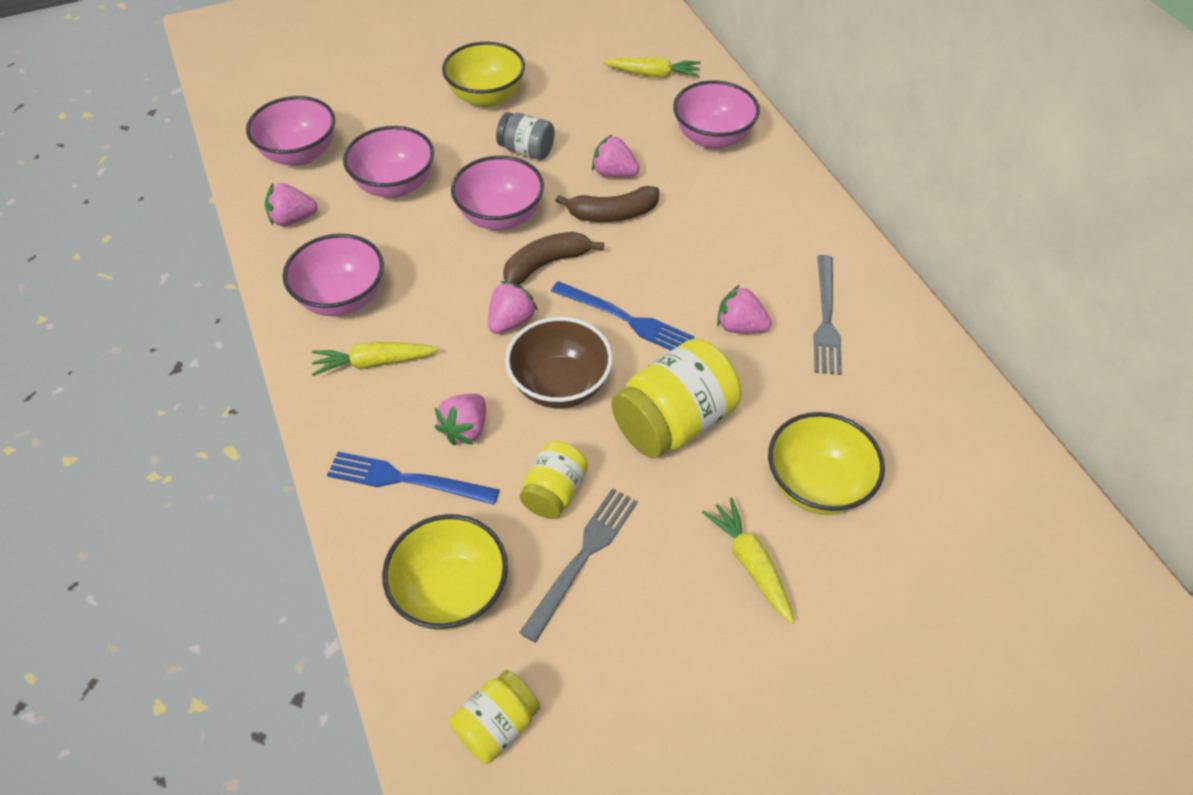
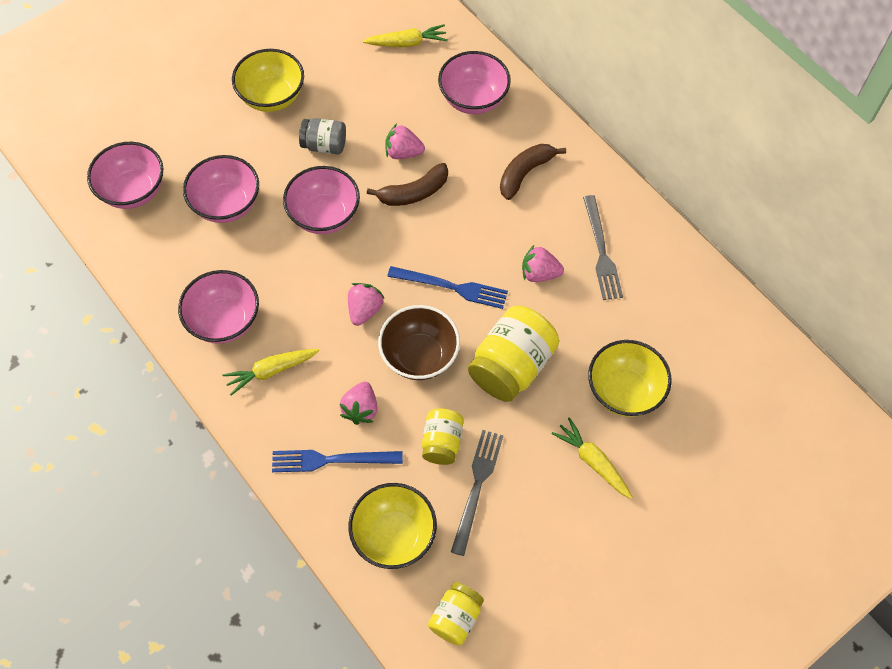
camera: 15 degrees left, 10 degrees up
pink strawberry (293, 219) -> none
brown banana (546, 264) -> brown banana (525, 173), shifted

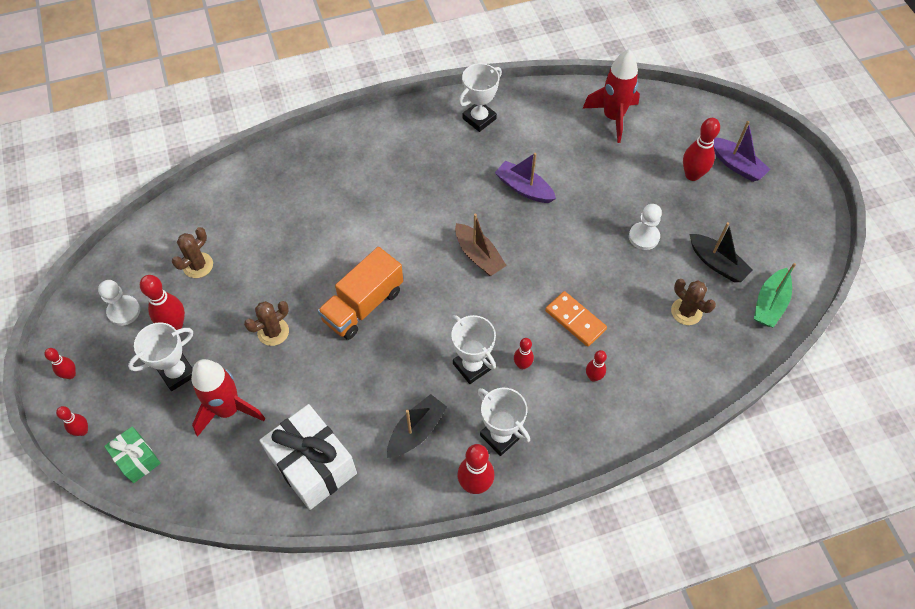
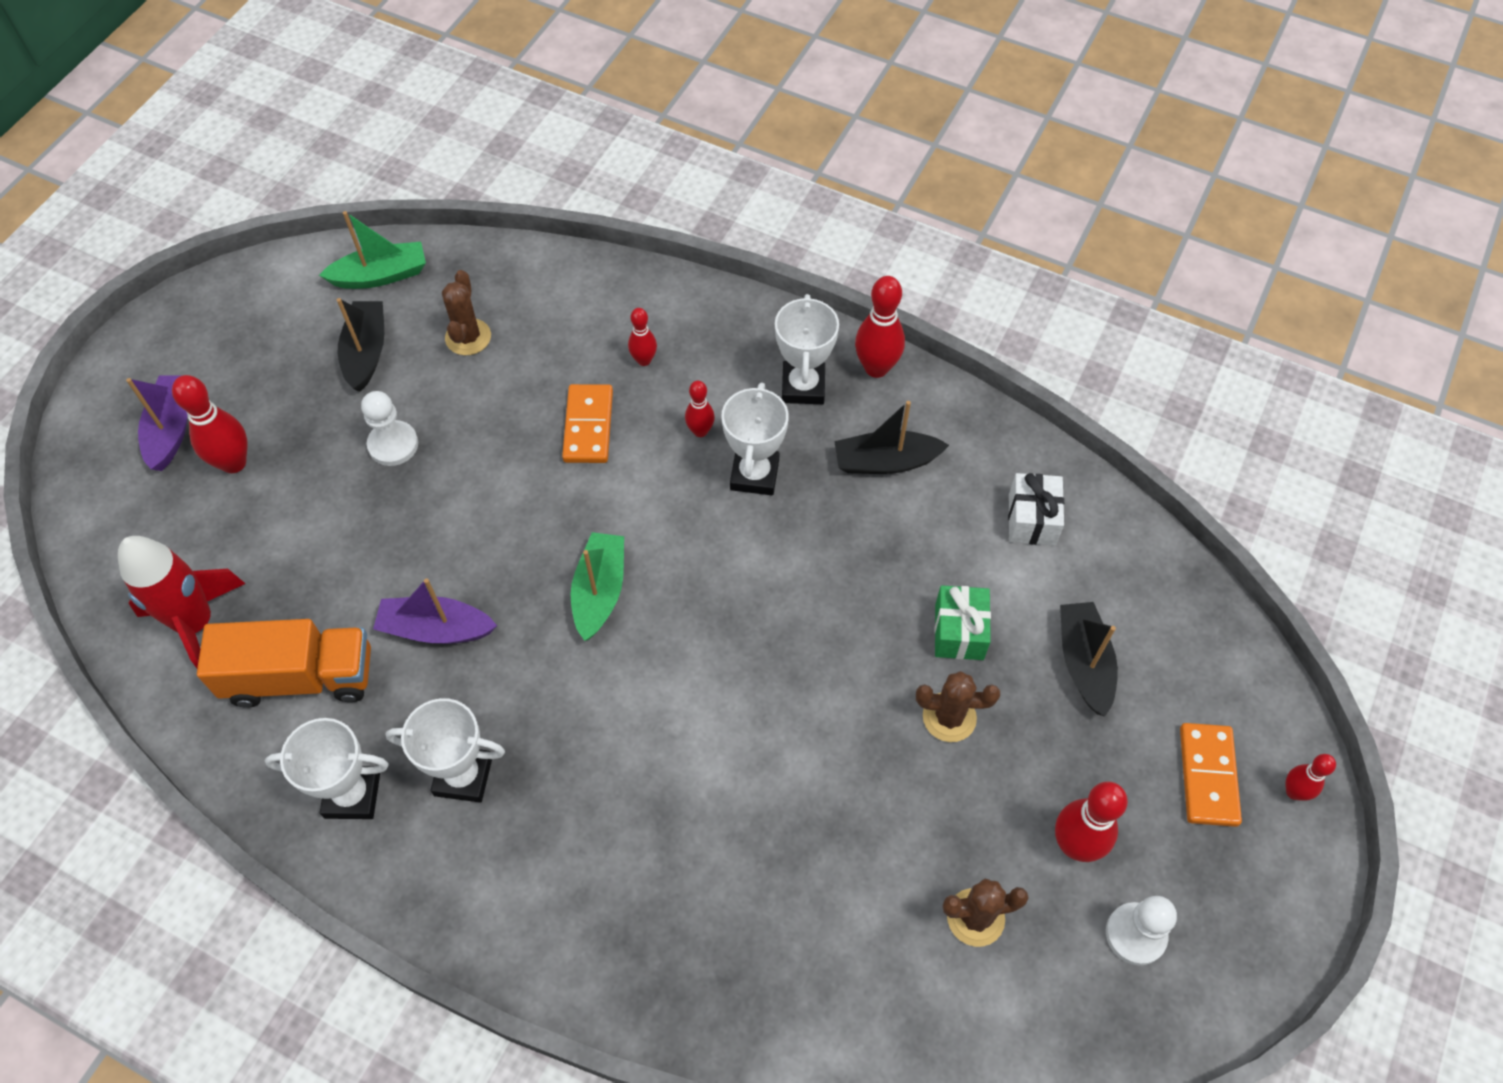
camera: 135 degrees left, 0 degrees up
purple boat (524, 188) -> purple boat (436, 629), 105 degrees clockwise
brown boat (478, 255) -> green boat (599, 592)
orange truck (363, 305) -> orange truck (300, 677), shifted
white trophy (177, 373) -> white trophy (463, 776), shifted
red bowling pin (70, 374) -> none
red rocket (228, 409) -> black boat (1084, 663)
white gift (312, 465) -> white gift (1032, 519), x0.55
green gift (137, 459) -> green gift (959, 632), shifted
none -> orange domino (1207, 776)

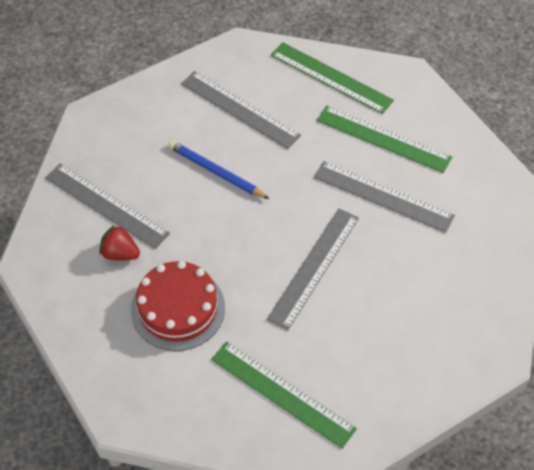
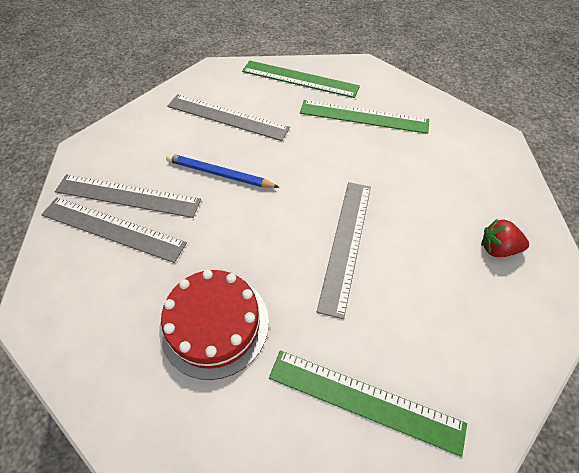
camera: 15 degrees left, 0 degrees up
grey ruler (383, 196) -> grey ruler (127, 196), shifted
red strawberry (120, 253) -> red strawberry (497, 248), shifted

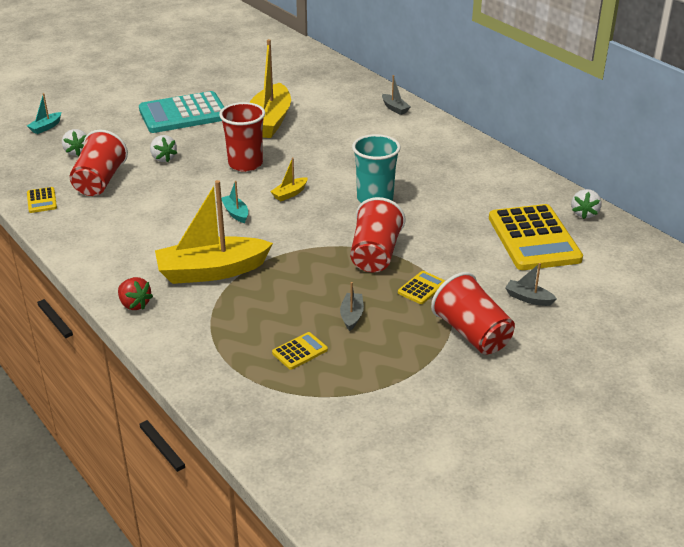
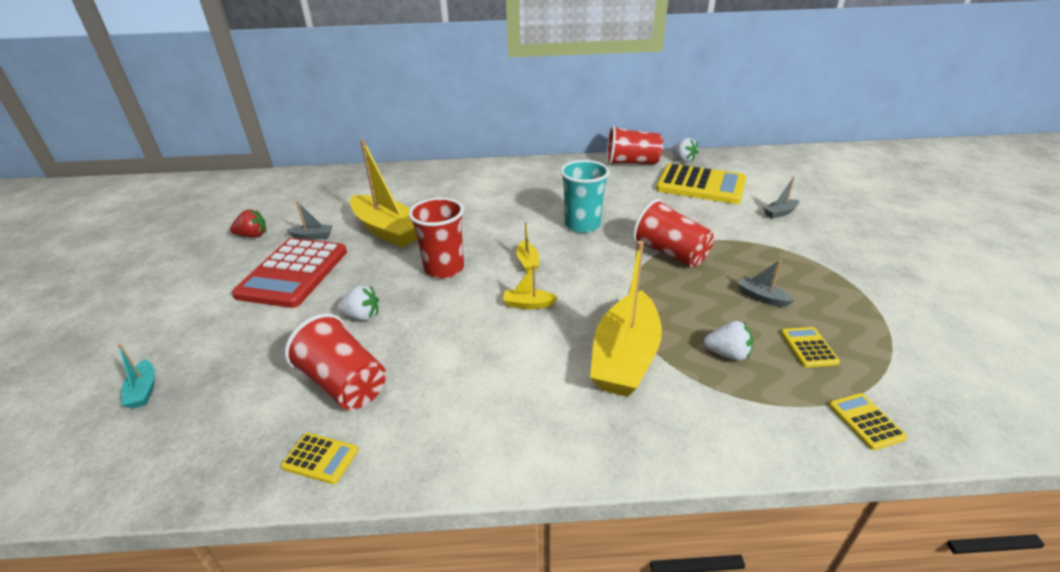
camera: 55 degrees left, 0 degrees up
grey boat (395, 108) -> grey boat (312, 237), shifted
turquoise calculator (183, 114) -> red calculator (293, 273)
white strawberry (77, 152) -> white strawberry (727, 354), shifted
turquoise boat (236, 213) -> yellow boat (528, 304)
yellow calculator (422, 288) -> yellow calculator (866, 421), shifted
red cup (472, 333) -> red cup (631, 163), shifted
red strawberry (134, 304) -> red strawberry (253, 235), shifted

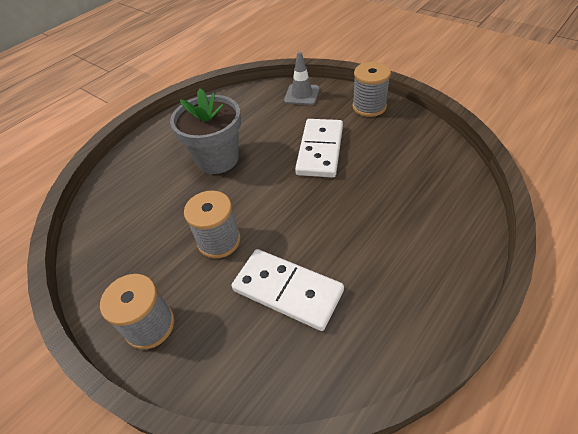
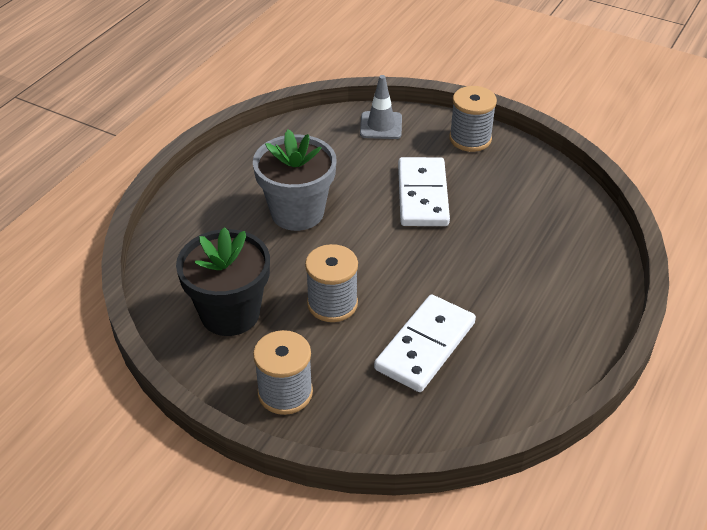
camera: 15 degrees left, 5 degrees down
white domino (287, 291) -> white domino (425, 346), 75 degrees counterclockwise
none -> black flower pot (230, 313)

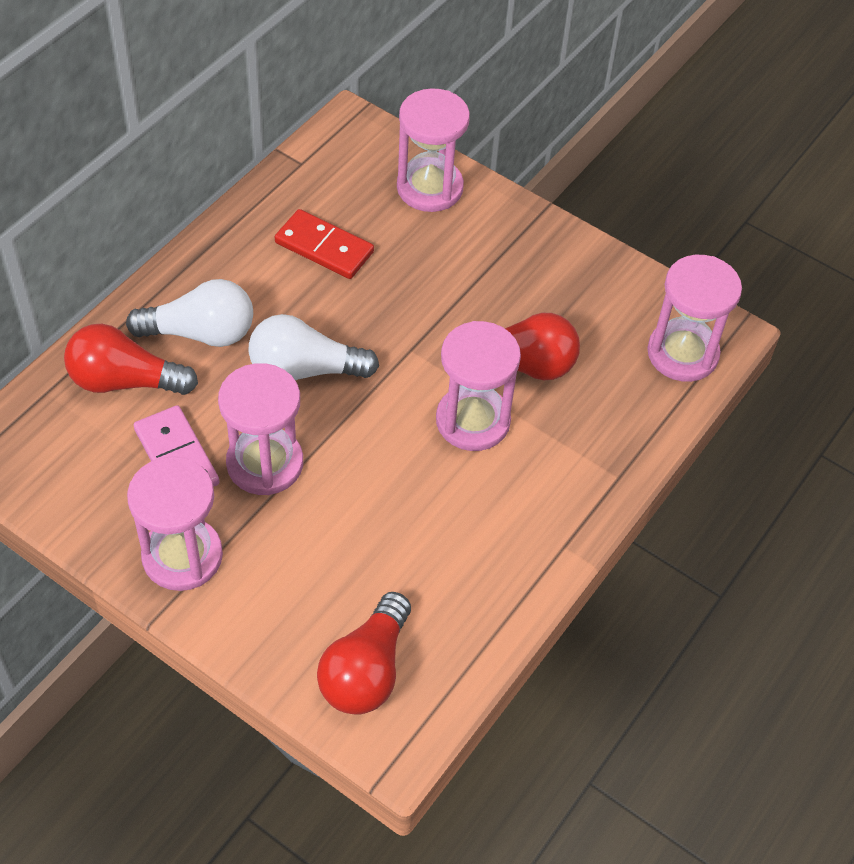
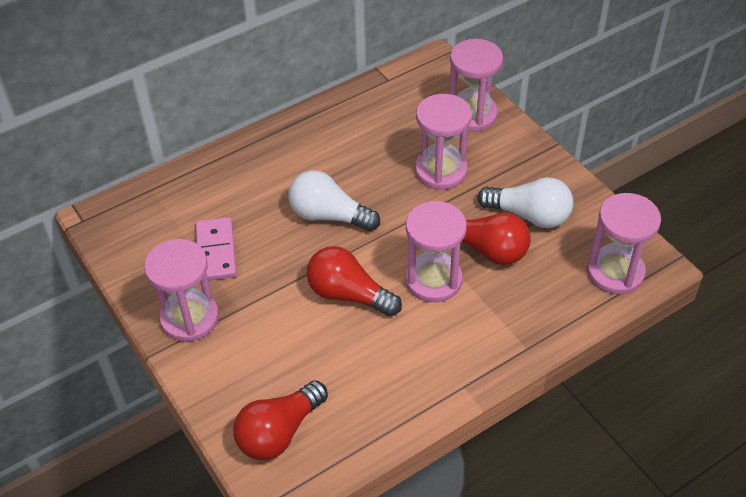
camera: 25 degrees right, 5 degrees down
red domino (324, 247) -> none
white light bulb (200, 333) -> white light bulb (529, 215), shifted
red light bulb (125, 381) -> red light bulb (349, 295), shifted
pink hourglass (265, 463) -> pink hourglass (441, 171), shifted

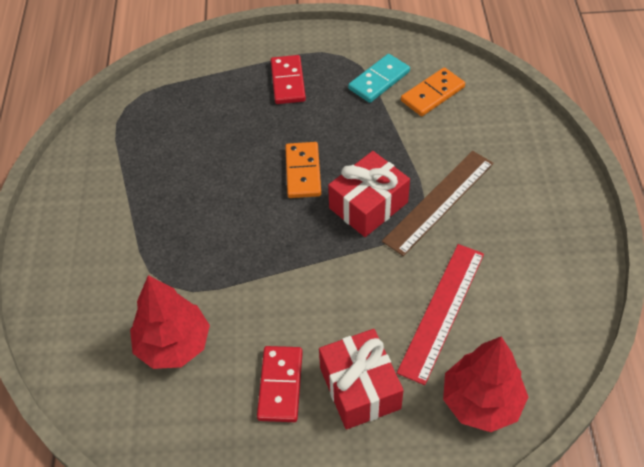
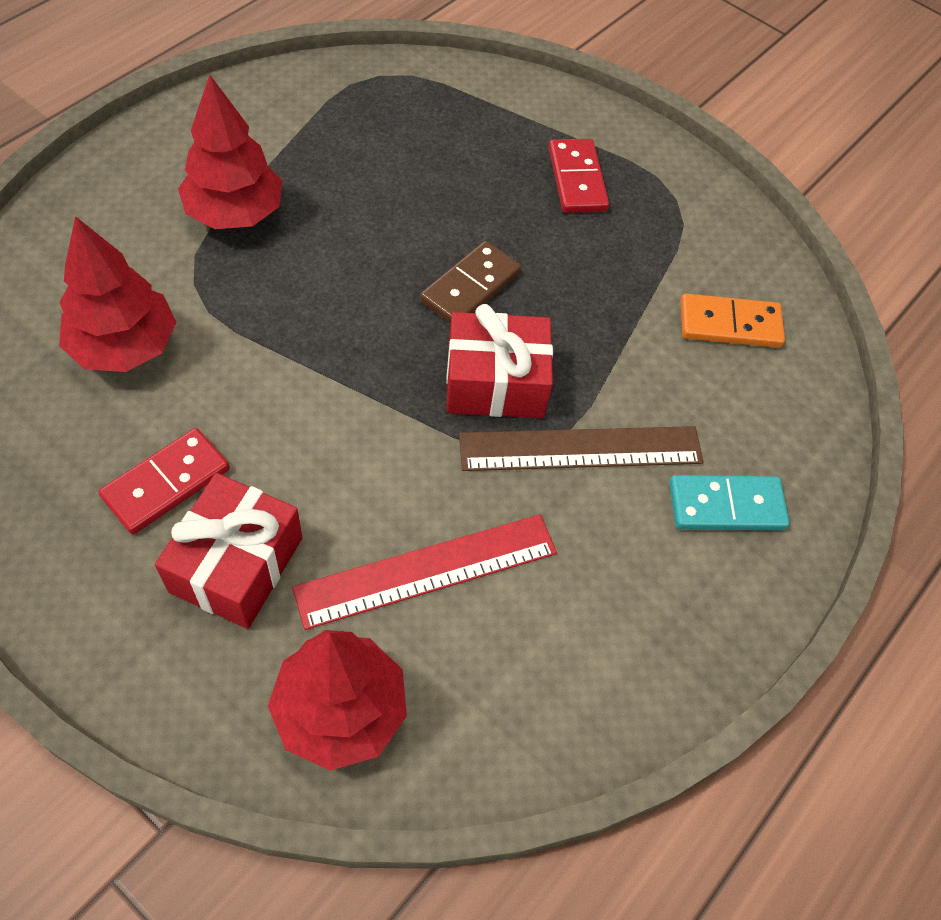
camera: 35 degrees right, 5 degrees up
turquoise domino (379, 80) -> turquoise domino (726, 506), shifted
red domino (287, 82) -> red domino (576, 179), 45 degrees counterclockwise
orange domino (303, 172) -> brown domino (470, 287)
none -> red tree (235, 213)

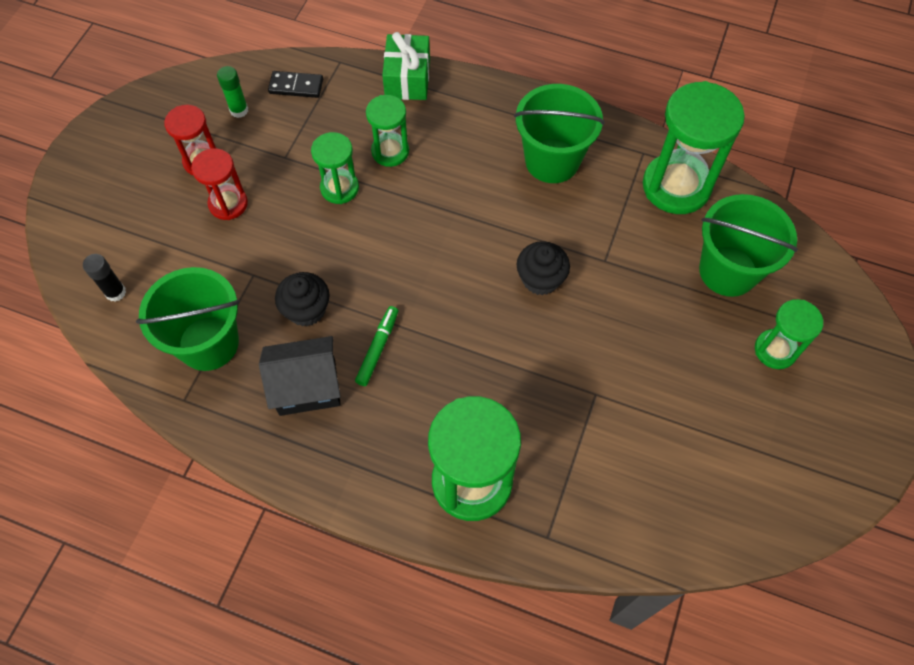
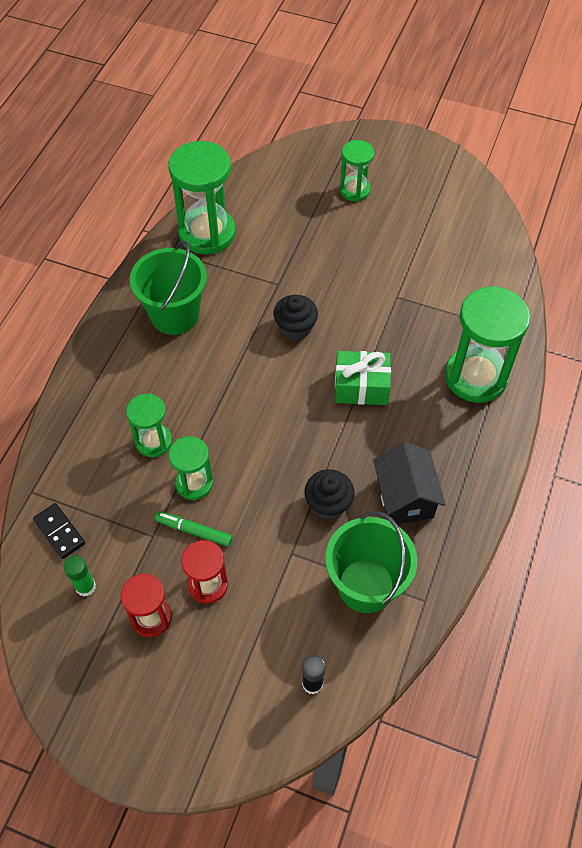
camera: 90 degrees left, 5 degrees down
green gift (407, 79) -> green gift (361, 387), shifted
black domino (296, 86) -> black domino (59, 532), 45 degrees counterclockwise
green bucket (728, 271) -> none
green marker (378, 348) -> green marker (194, 531), shifted

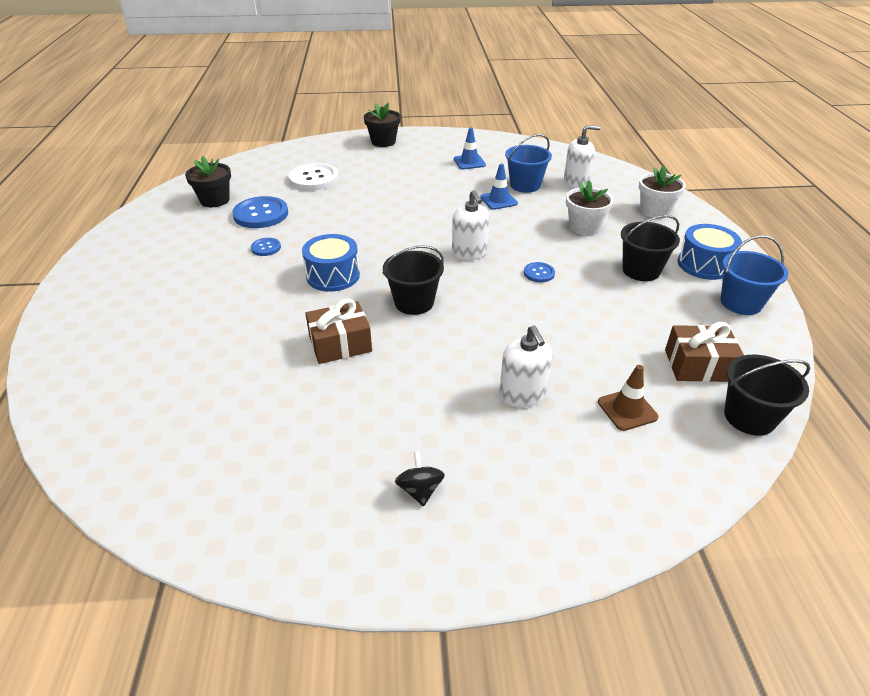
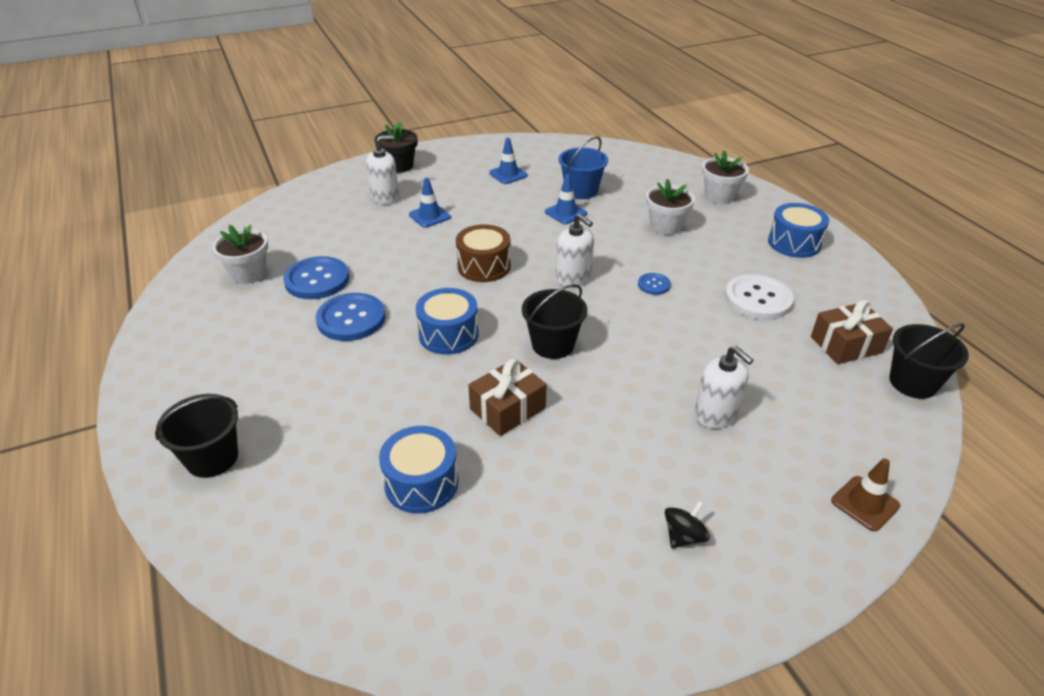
camera: 20 degrees left, 0 degrees up
white soap dispenser (576, 183) -> white soap dispenser (385, 197), shifted
black flower pot (215, 200) -> white flower pot (249, 274)
white button (314, 179) -> white button (758, 299), shifted
black bucket (641, 270) -> black bucket (212, 458), shifted
blue bucket (741, 303) -> none
blue button (266, 248) -> blue button (351, 319), x1.99
brown traffic cone (627, 409) -> brown traffic cone (865, 503), shifted
black spinning top (420, 490) -> black spinning top (684, 536), 75 degrees clockwise
none -> blue traffic cone (429, 216)
none -> brown drum (484, 266)
none -> blue drum (421, 483)

